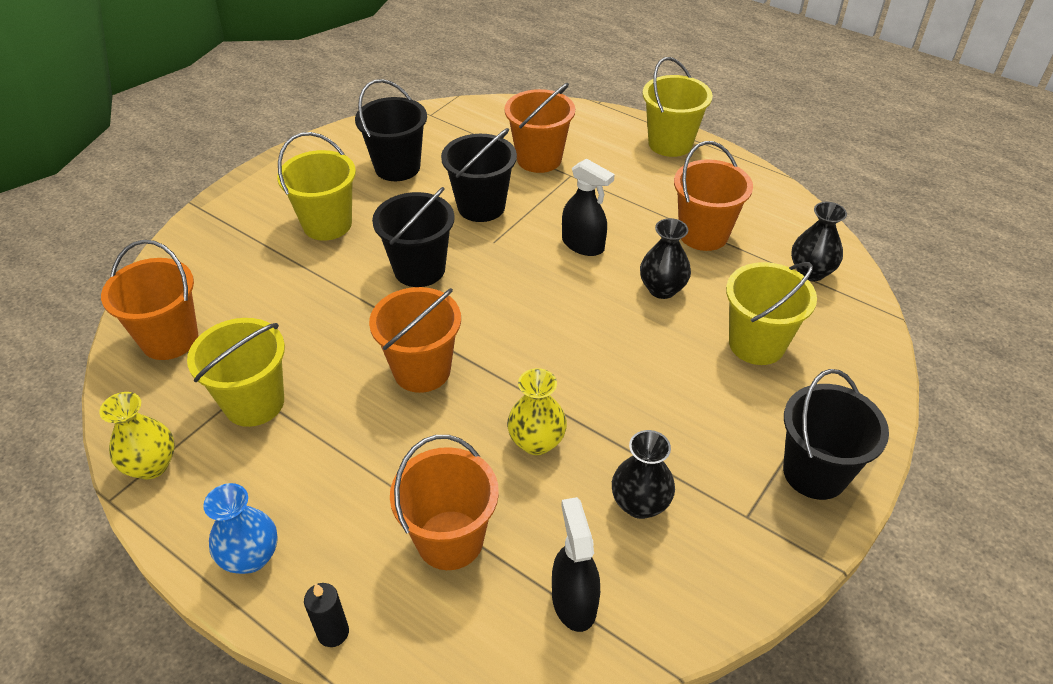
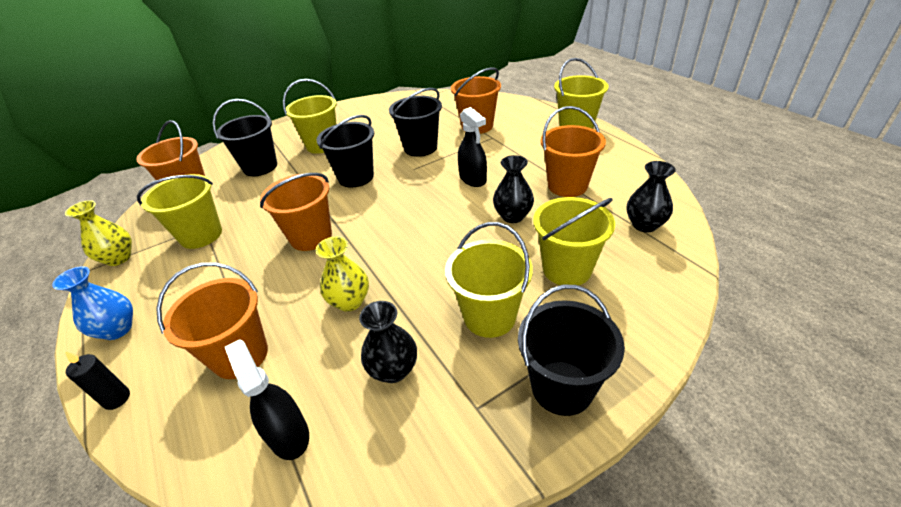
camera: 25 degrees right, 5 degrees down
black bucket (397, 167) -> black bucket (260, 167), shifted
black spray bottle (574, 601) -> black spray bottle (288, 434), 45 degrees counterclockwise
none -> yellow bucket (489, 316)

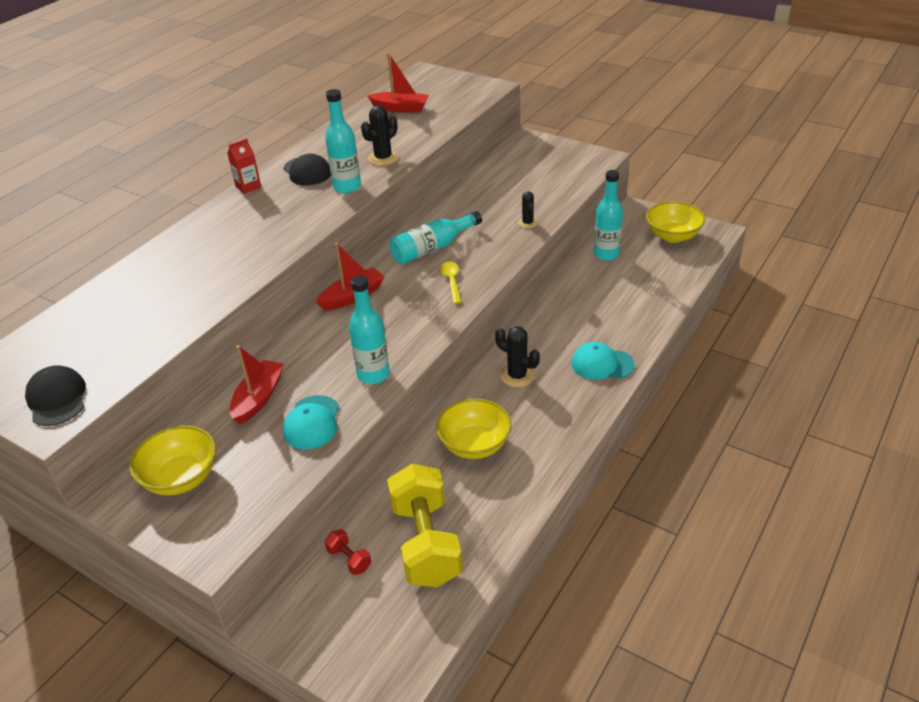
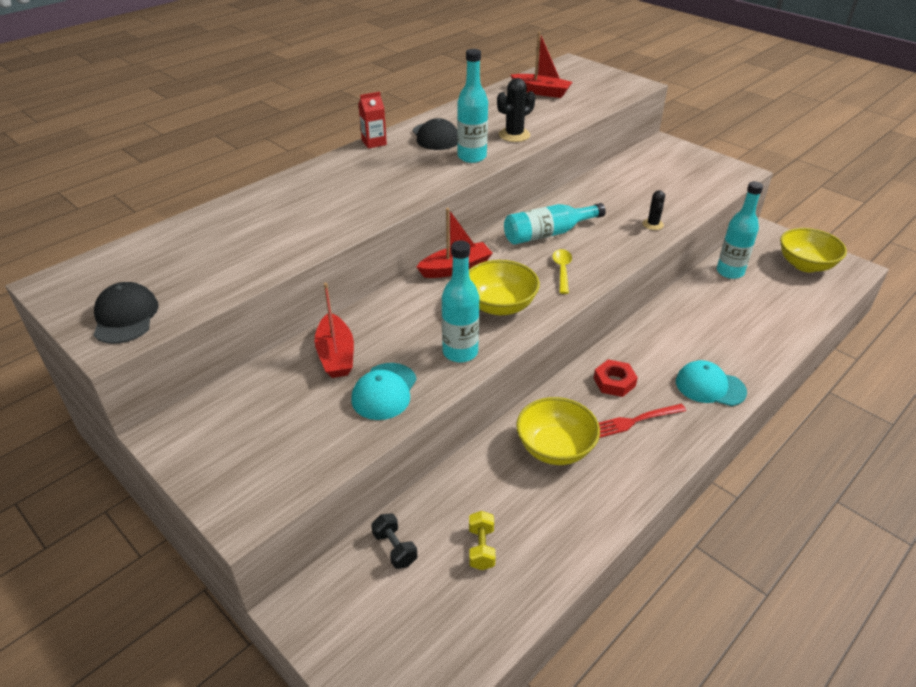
camera: 10 degrees right, 0 degrees up
black cactus (517, 376) -> red nut (614, 382)
red boat (258, 398) -> red boat (336, 355), 135 degrees clockwise
yellow bowl (181, 478) -> yellow bowl (499, 306), shifted
yellow dumbbell (426, 543) -> yellow dumbbell (481, 548), x0.41
red dumbbell (349, 559) -> black dumbbell (395, 548)
none -> red fork (634, 421)

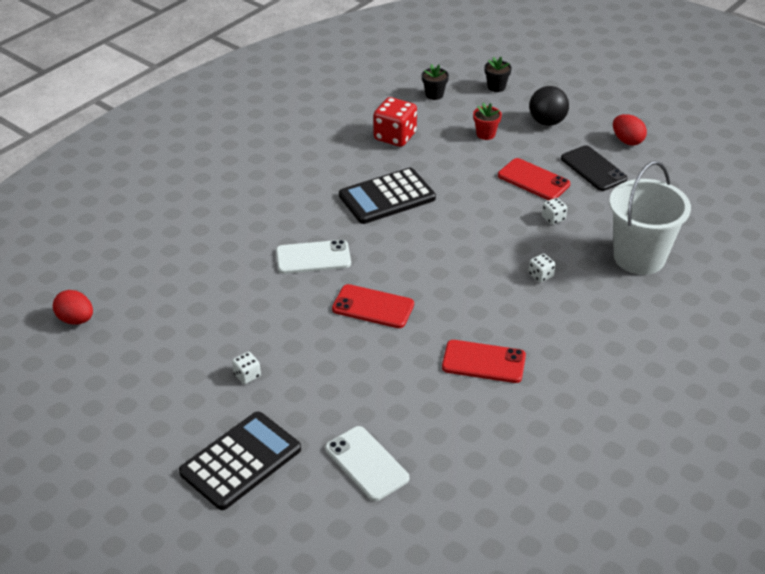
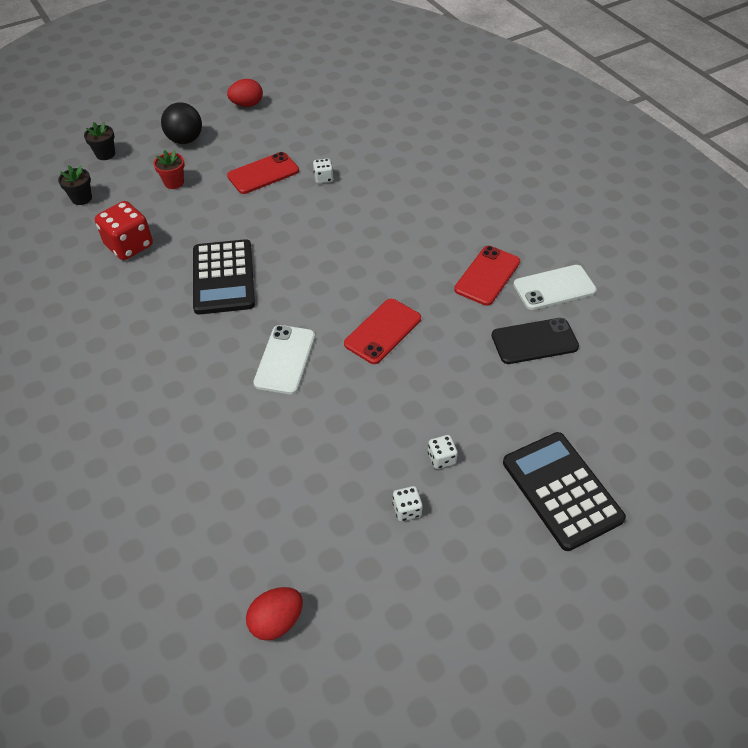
camera: 70 degrees left, 10 degrees up
black phone (593, 169) -> black phone (534, 341), shifted
white bucket (639, 257) -> none
white dice (541, 275) -> white dice (407, 510), shifted
white phone (366, 463) -> white phone (554, 288), shifted

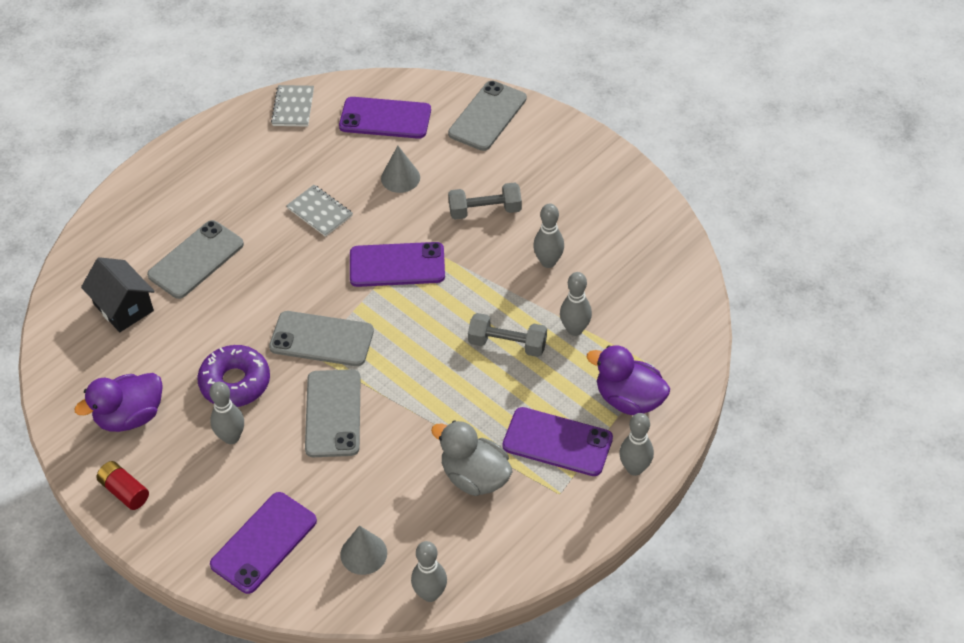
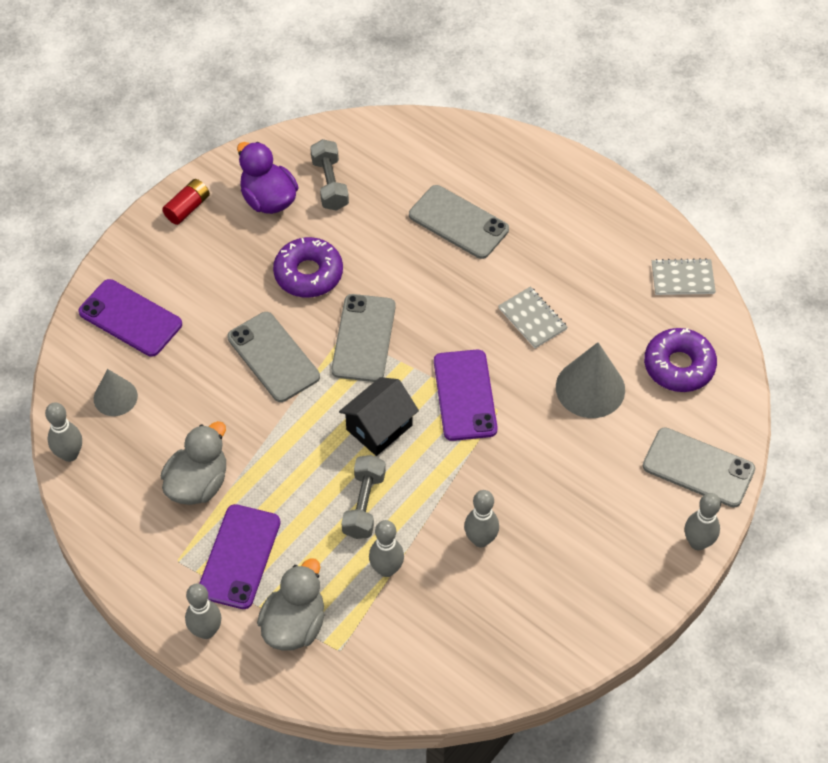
camera: 85 degrees right, 5 degrees up
purple phone (385, 118) -> purple donut (679, 366)
grey cone (400, 178) -> grey cone (590, 388), x1.59
grey dumbbell (485, 210) -> grey dumbbell (330, 184), shifted
grey notebook (319, 212) -> grey notebook (532, 319), 75 degrees counterclockwise
black house (123, 307) -> black house (379, 427), shifted
purple duck (629, 399) -> grey duck (294, 624)
grey phone (333, 413) -> grey phone (273, 357), 60 degrees clockwise
grey bowling pin (231, 437) -> grey bowling pin (698, 542), shifted

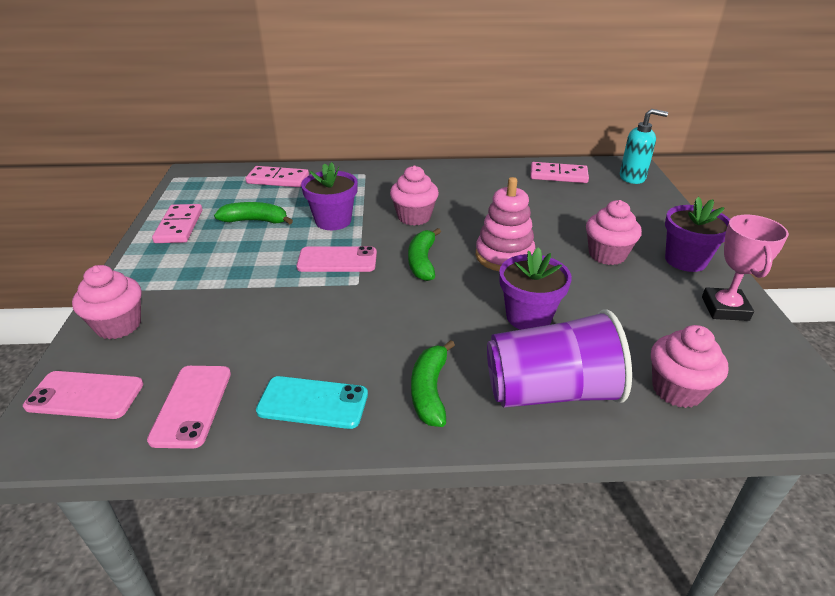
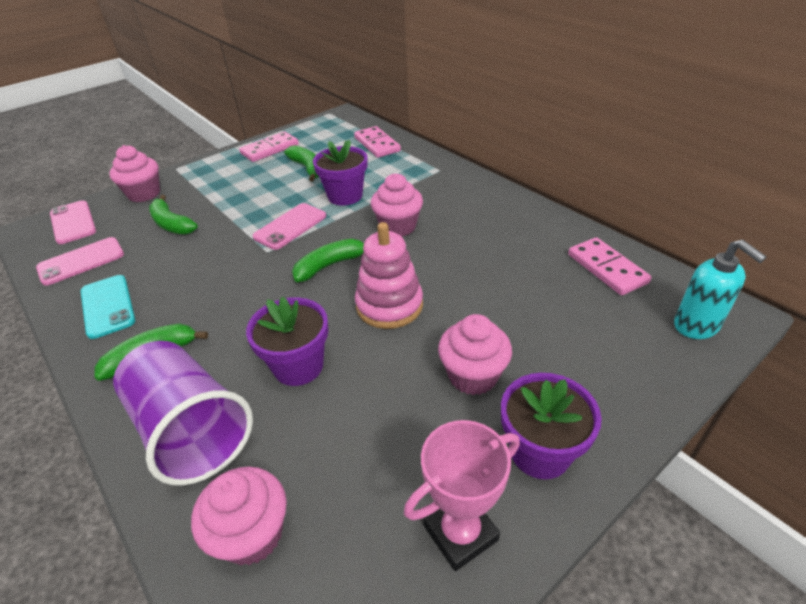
camera: 55 degrees right, 5 degrees up
pink phone (337, 260) -> pink phone (290, 226), 75 degrees clockwise
none -> green banana (171, 224)

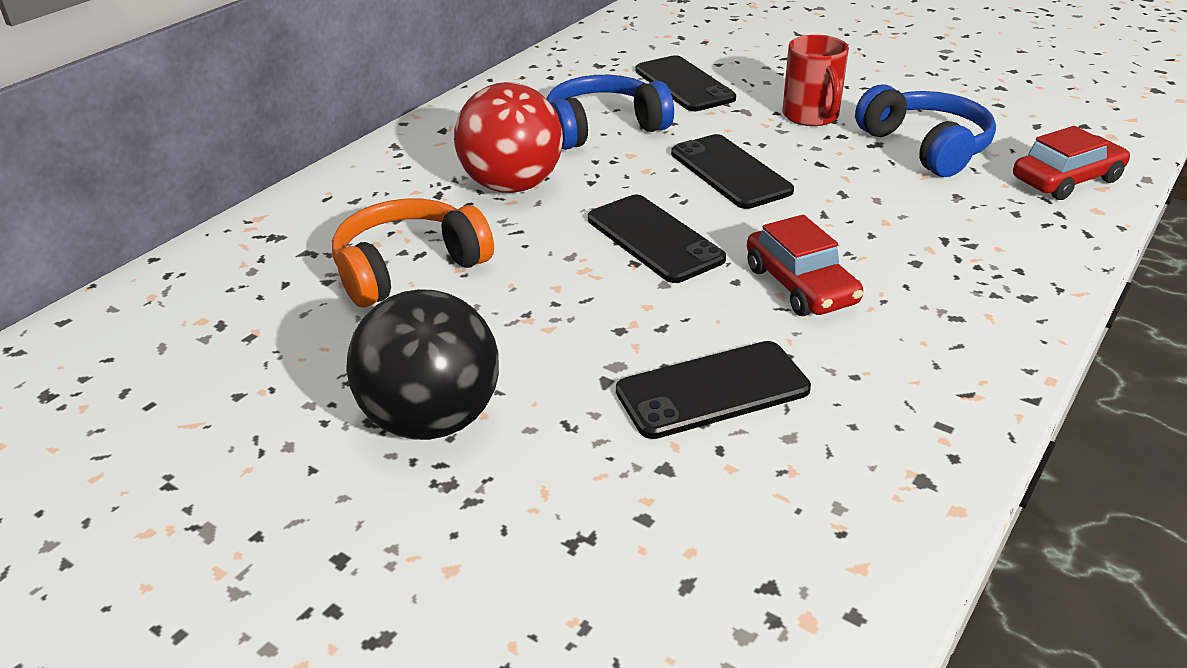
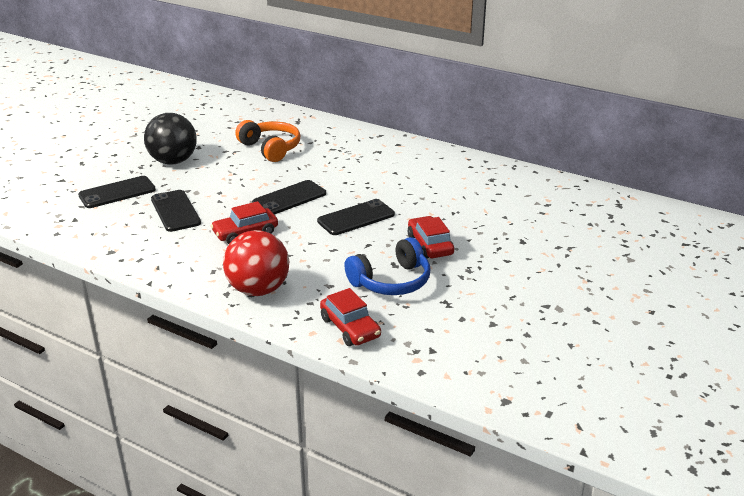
camera: 85 degrees right, 5 degrees down
red mug (811, 116) -> red car (430, 245)
black phone (684, 84) -> black phone (117, 192), shifted
blue headphones (603, 128) -> none
red ball (512, 186) -> red ball (258, 290), shifted

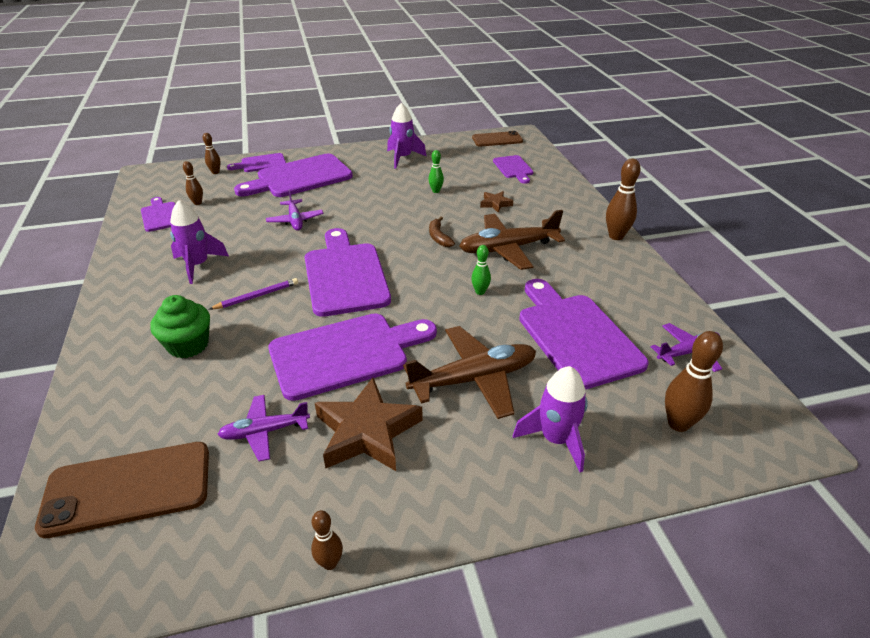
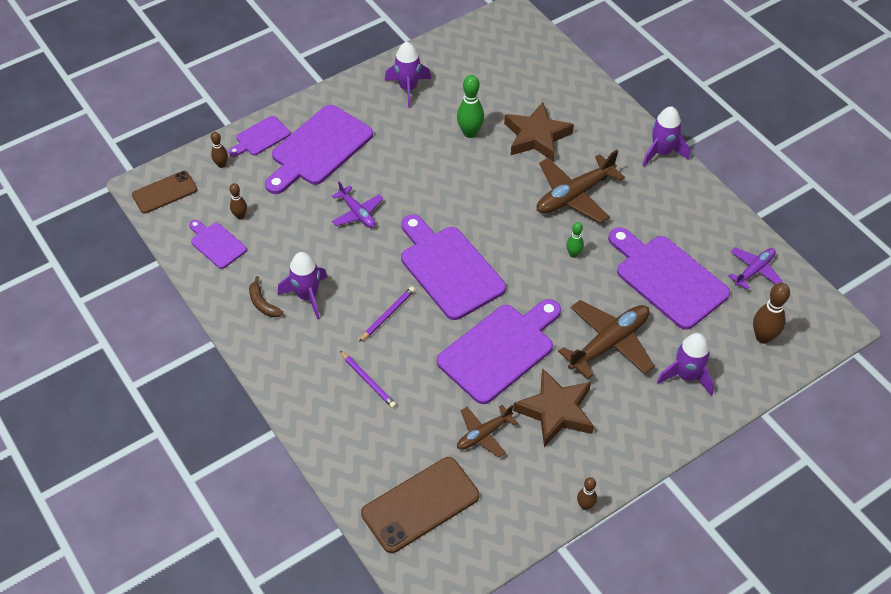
camera: 20 degrees left, 15 degrees up
brown phone (497, 139) -> brown phone (164, 192), shifted
green bowling pin (436, 191) -> green bowling pin (470, 133), x1.70
purple cutting board (513, 168) -> none
brown bowling pin (616, 236) -> purple rocket (662, 152)
brown star (495, 204) -> brown star (536, 136), x2.09
brown banana (439, 237) -> brown banana (263, 303), shifted
green cupcake (188, 345) -> purple pencil (368, 381)
purple plane (264, 432) -> brown plane (483, 434)

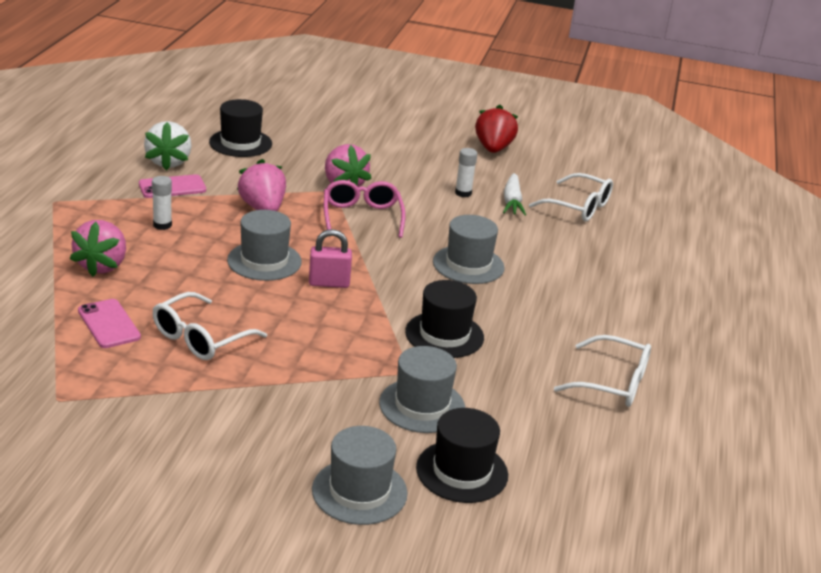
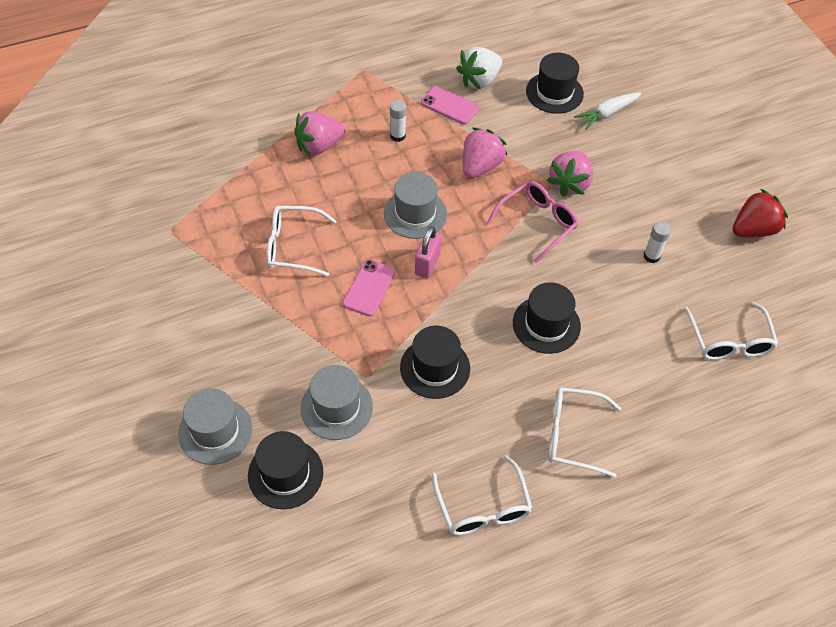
camera: 55 degrees right, 25 degrees up
white carrot (512, 201) -> white carrot (607, 113), shifted
grey hat (468, 265) -> black hat (546, 324)
pink padlock (329, 283) -> pink padlock (427, 264), 60 degrees clockwise
pink phone (109, 324) -> pink phone (369, 288), shifted
none -> white glasses (572, 435)

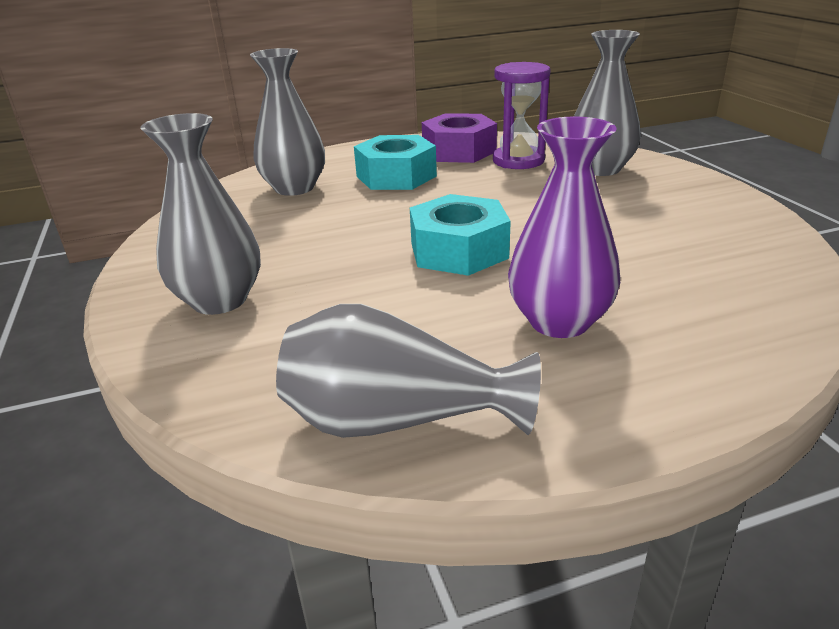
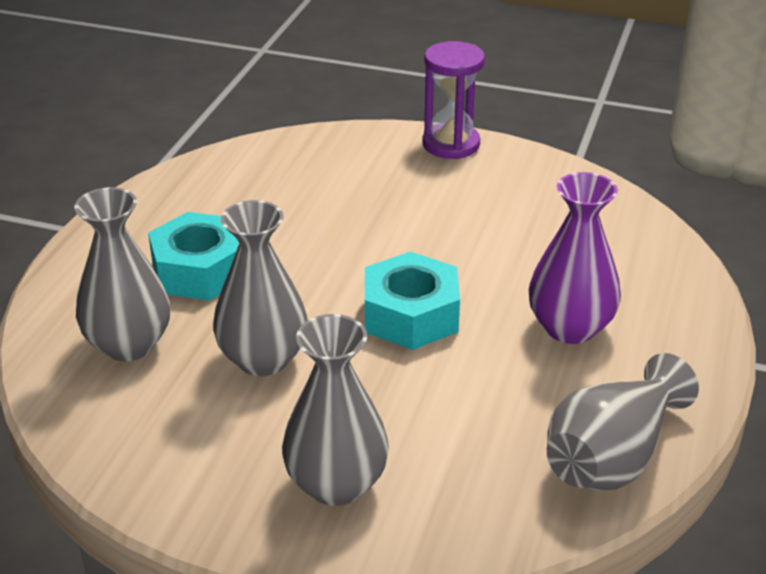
camera: 55 degrees left, 5 degrees up
grey vase (600, 169) -> grey vase (263, 359), shifted
purple hourglass (518, 160) -> purple hourglass (451, 144), shifted
purple nut (459, 151) -> none

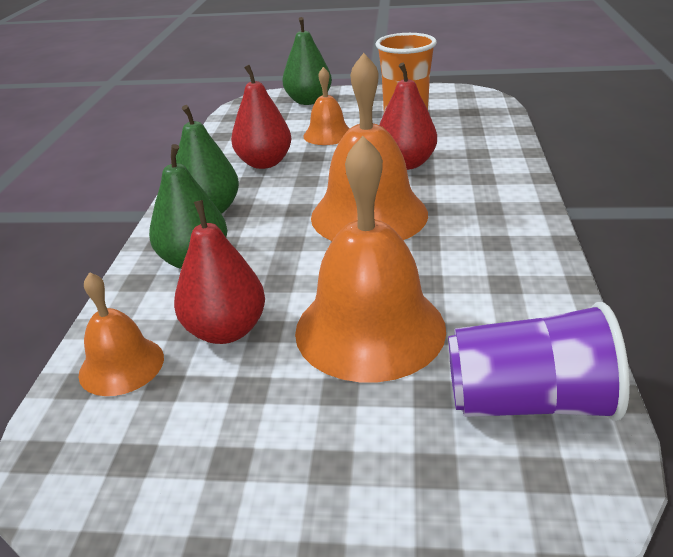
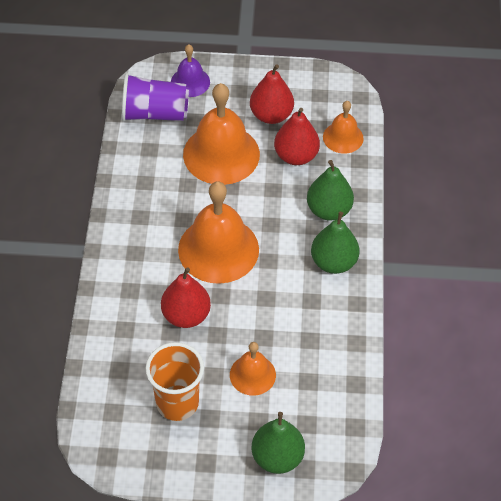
camera: 175 degrees right, 20 degrees up
red pear (264, 163) -> red pear (271, 115), shifted
none -> purple bell (190, 82)

